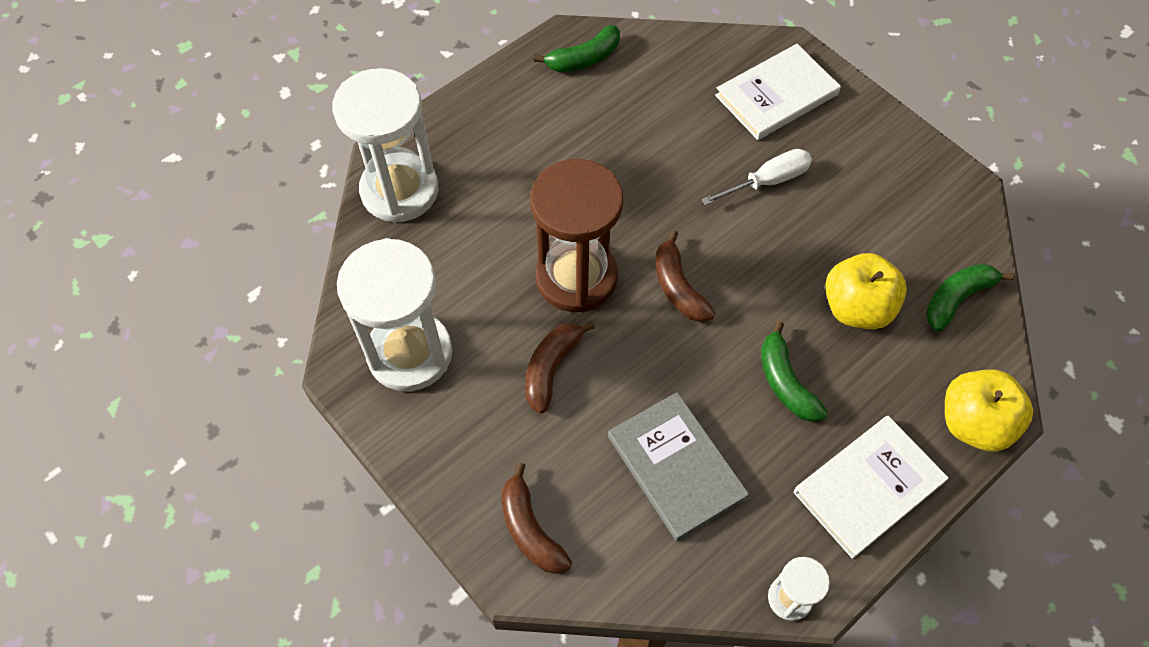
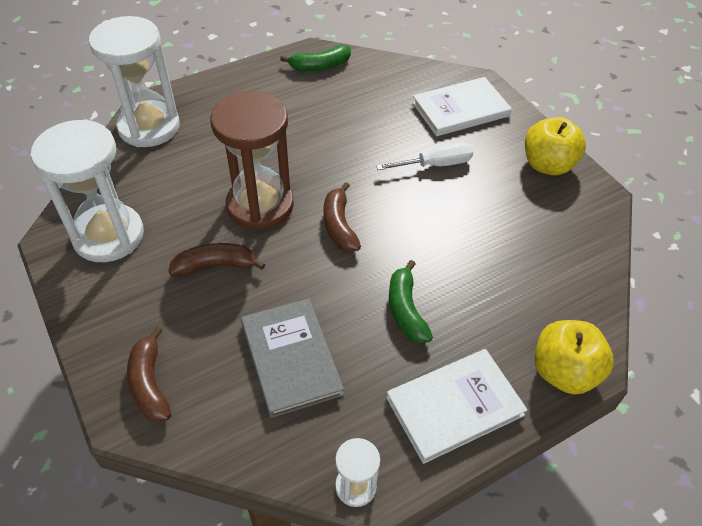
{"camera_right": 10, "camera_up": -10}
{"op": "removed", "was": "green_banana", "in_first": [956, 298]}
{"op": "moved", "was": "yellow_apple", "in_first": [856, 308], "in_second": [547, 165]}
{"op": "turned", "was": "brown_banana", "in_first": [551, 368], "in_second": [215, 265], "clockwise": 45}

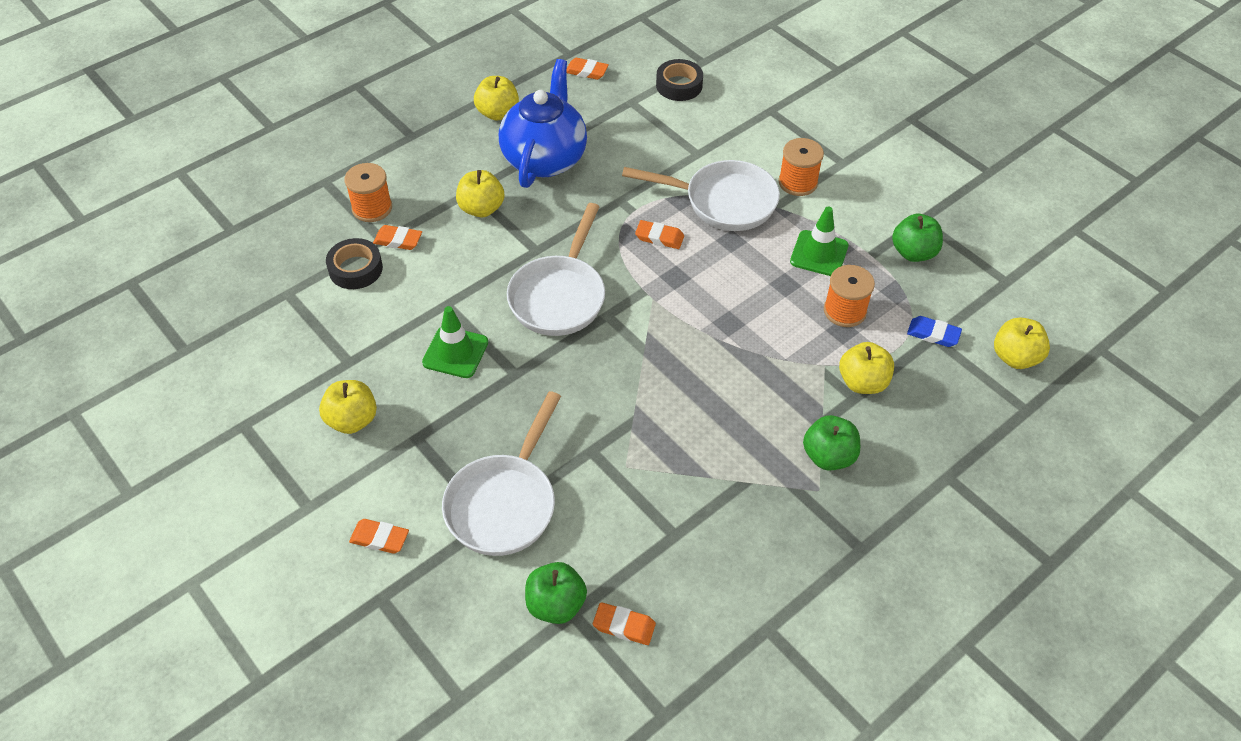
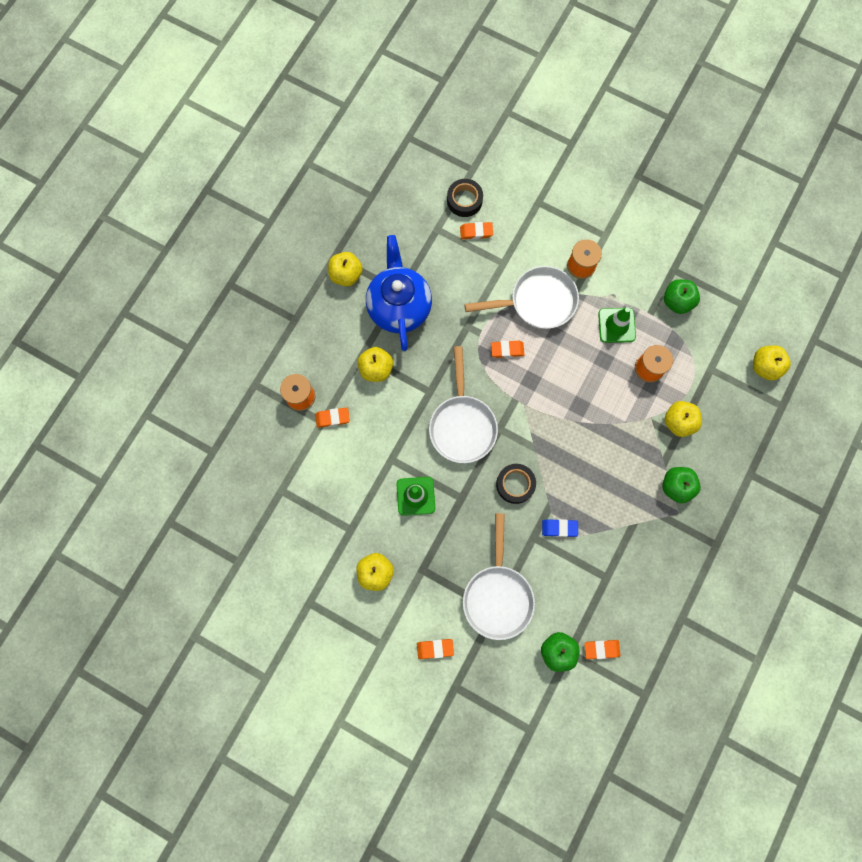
{"camera_right": -20, "camera_up": 25}
{"op": "moved", "was": "black_tape", "in_first": [355, 269], "in_second": [515, 484]}
{"op": "moved", "was": "orange_eraser", "in_first": [586, 71], "in_second": [476, 232]}
{"op": "moved", "was": "blue_eraser", "in_first": [933, 334], "in_second": [559, 528]}

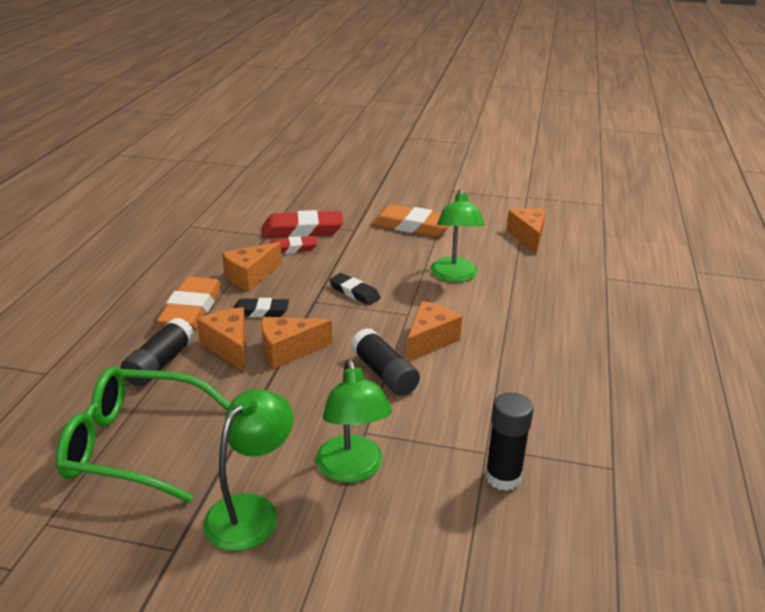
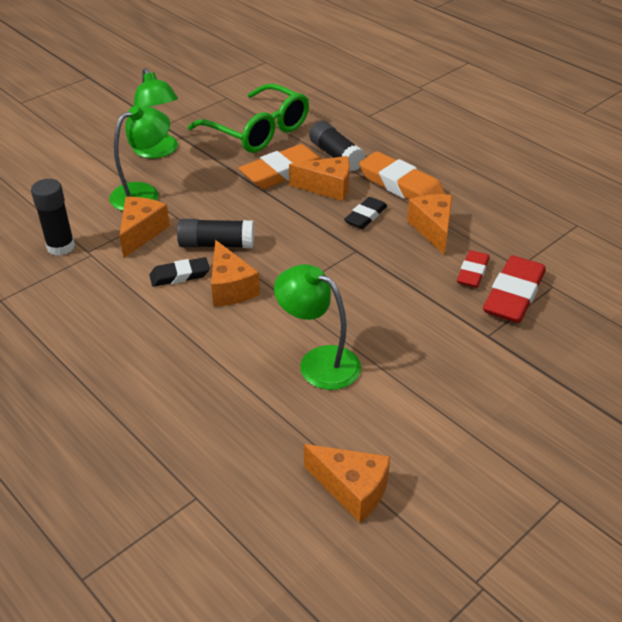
{"camera_right": 125, "camera_up": 10}
{"op": "moved", "was": "orange_cheese", "in_first": [288, 351], "in_second": [141, 232]}
{"op": "moved", "was": "black_eraser", "in_first": [354, 292], "in_second": [180, 275]}
{"op": "moved", "was": "orange_eraser", "in_first": [412, 226], "in_second": [283, 172]}
{"op": "turned", "was": "green_glasses", "in_first": [136, 445], "in_second": [257, 130], "clockwise": 90}
{"op": "turned", "was": "green_lamp", "in_first": [352, 470], "in_second": [143, 193], "clockwise": 120}

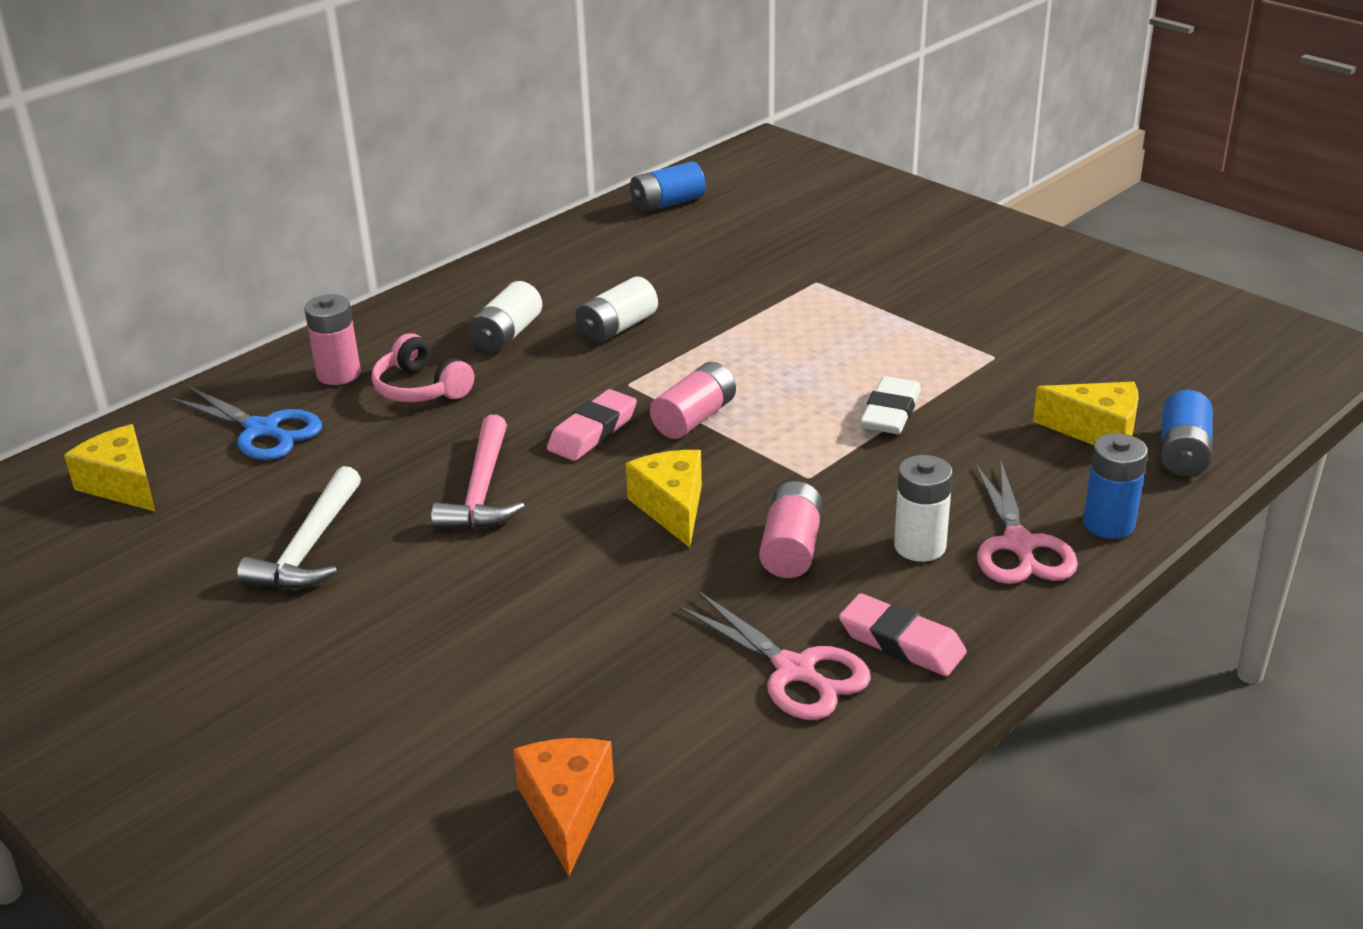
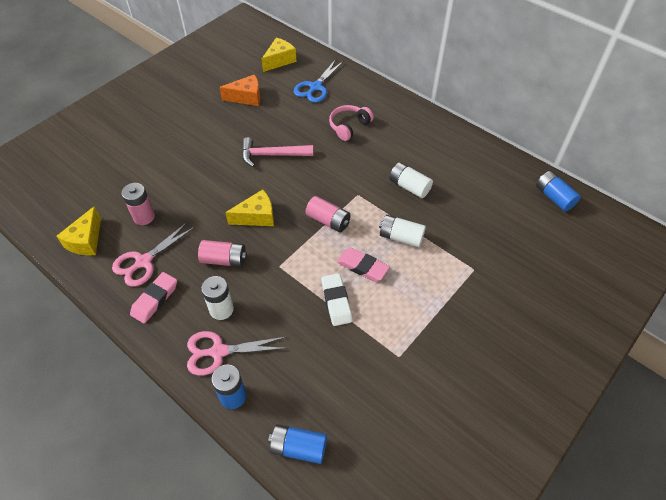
{"camera_right": 85, "camera_up": 20}
{"op": "removed", "was": "white_hammer", "in_first": [309, 548]}
{"op": "moved", "was": "pink_battery", "in_first": [339, 374], "in_second": [144, 217]}
{"op": "moved", "was": "white_battery", "in_first": [507, 335], "in_second": [401, 237]}
{"op": "moved", "was": "orange_cheese", "in_first": [566, 810], "in_second": [246, 97]}
{"op": "moved", "was": "pink_eraser", "in_first": [592, 432], "in_second": [362, 267]}
{"op": "moved", "was": "yellow_cheese", "in_first": [1097, 431], "in_second": [86, 241]}
{"op": "turned", "was": "white_eraser", "in_first": [890, 412], "in_second": [336, 301], "clockwise": 60}

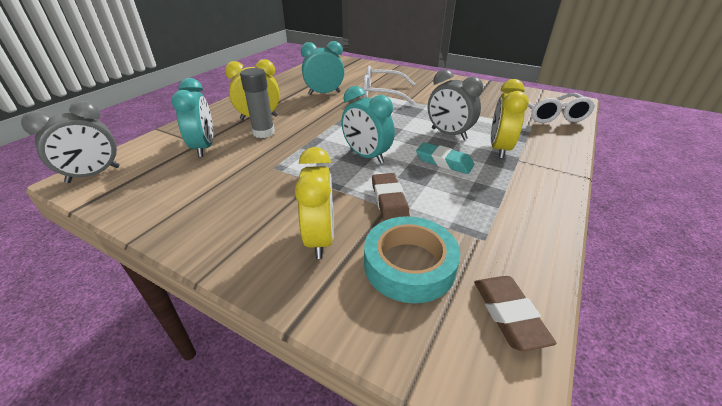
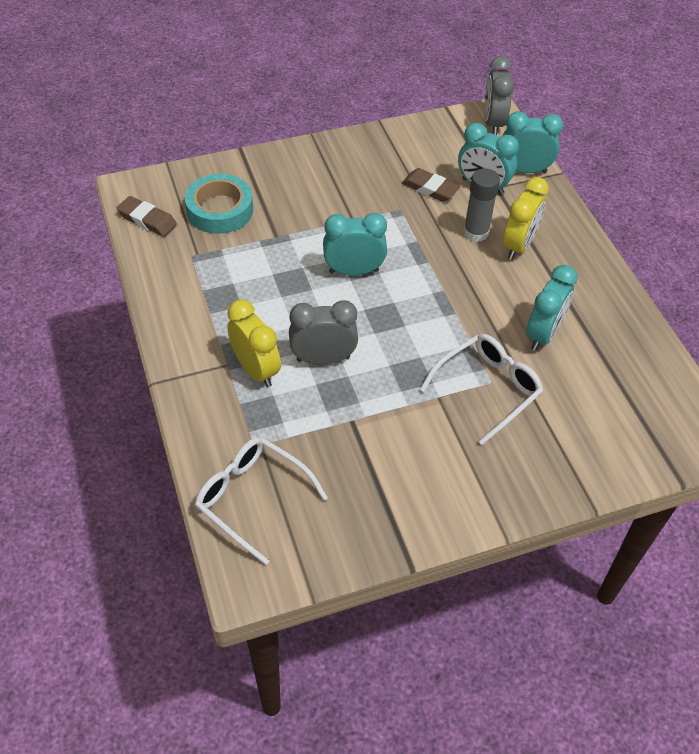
{"camera_right": 130, "camera_up": 15}
{"op": "removed", "was": "yellow_clock", "in_first": [320, 238]}
{"op": "removed", "was": "turquoise_eraser", "in_first": [444, 162]}
{"op": "added", "now": "turquoise_clock", "in_second": [524, 170]}
{"op": "moved", "was": "brown_eraser", "in_first": [389, 201], "in_second": [430, 188]}

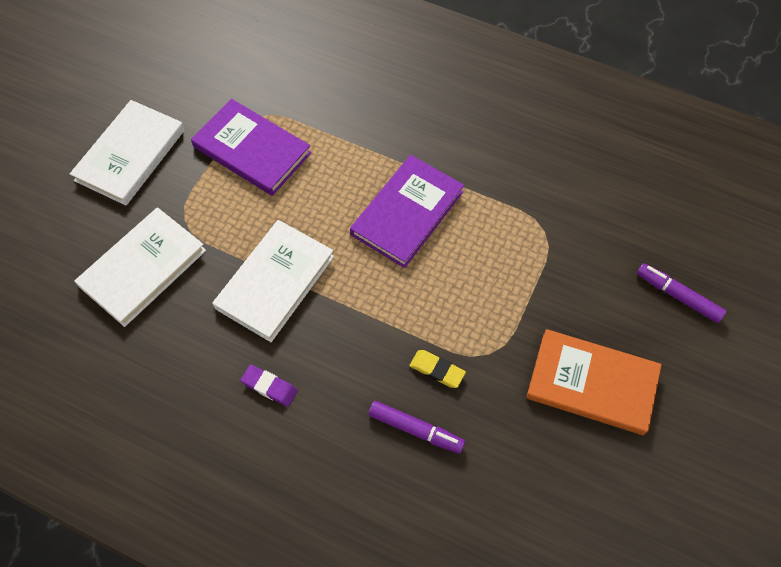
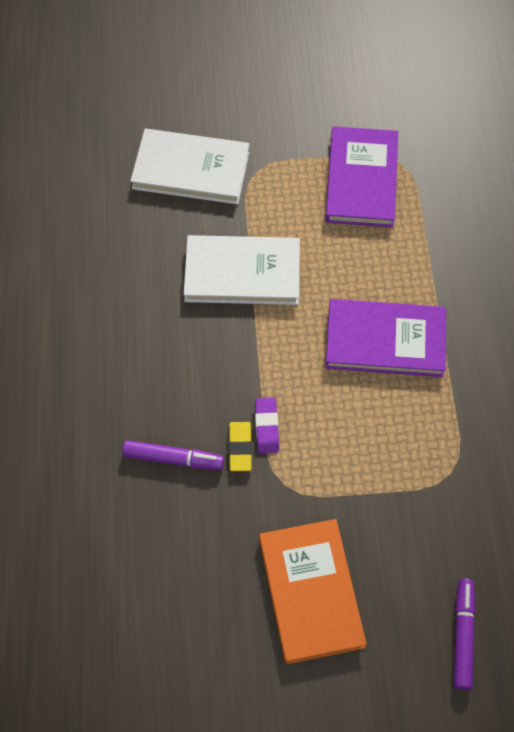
{"camera_right": 60, "camera_up": 0}
{"op": "removed", "was": "white_book", "in_first": [130, 155]}
{"op": "moved", "was": "purple_eraser", "in_first": [269, 387], "in_second": [266, 427]}
{"op": "turned", "was": "purple_marker", "in_first": [415, 429], "in_second": [173, 459], "clockwise": -75}

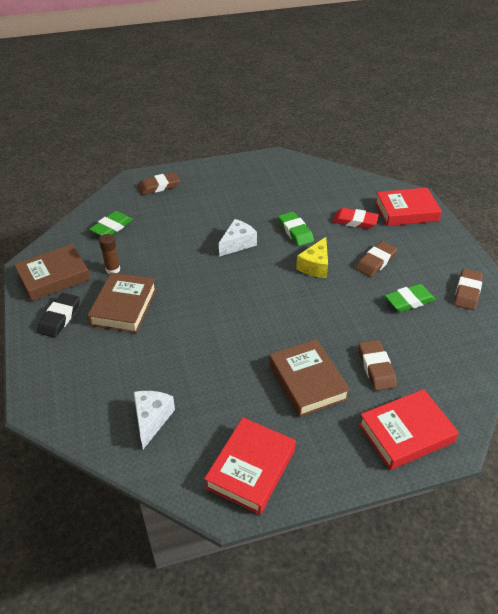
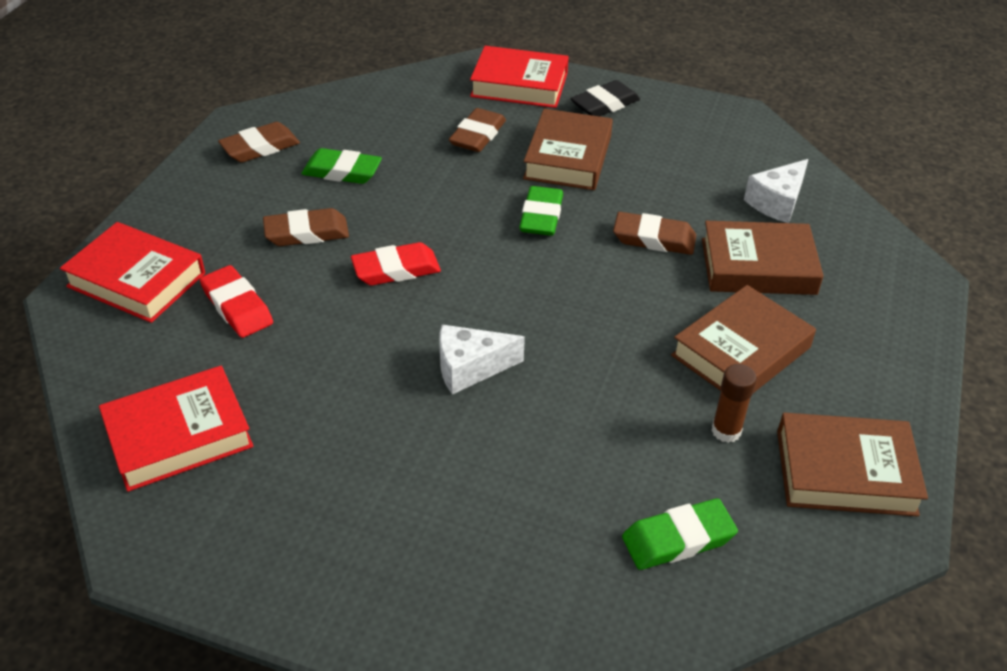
{"camera_right": -145, "camera_up": 0}
{"op": "added", "now": "brown_book", "in_second": [758, 266]}
{"op": "moved", "was": "black_eraser", "in_first": [59, 318], "in_second": [605, 104]}
{"op": "moved", "was": "brown_eraser", "in_first": [159, 186], "in_second": [654, 239]}
{"op": "moved", "was": "red_book", "in_first": [251, 468], "in_second": [179, 435]}
{"op": "moved", "was": "green_eraser", "in_first": [295, 231], "in_second": [541, 216]}
{"op": "replaced", "was": "yellow_cheese", "now": "red_eraser", "in_first": [315, 266], "in_second": [396, 269]}

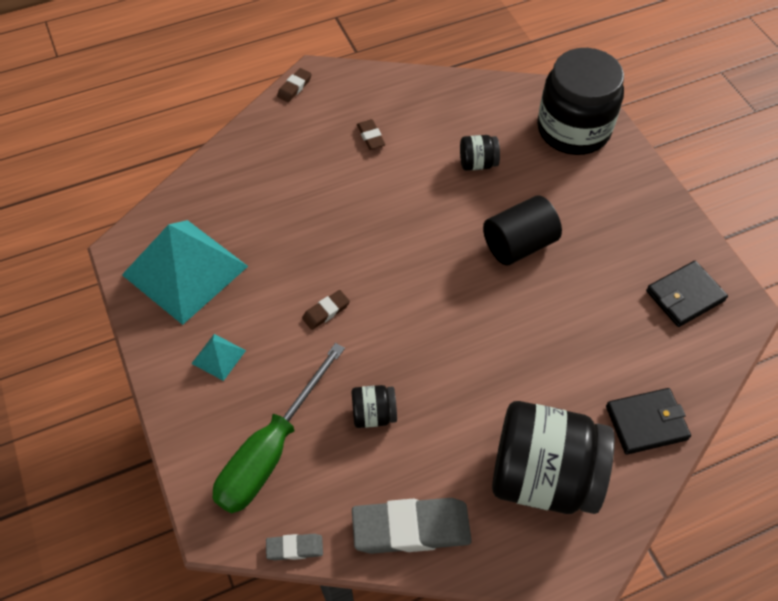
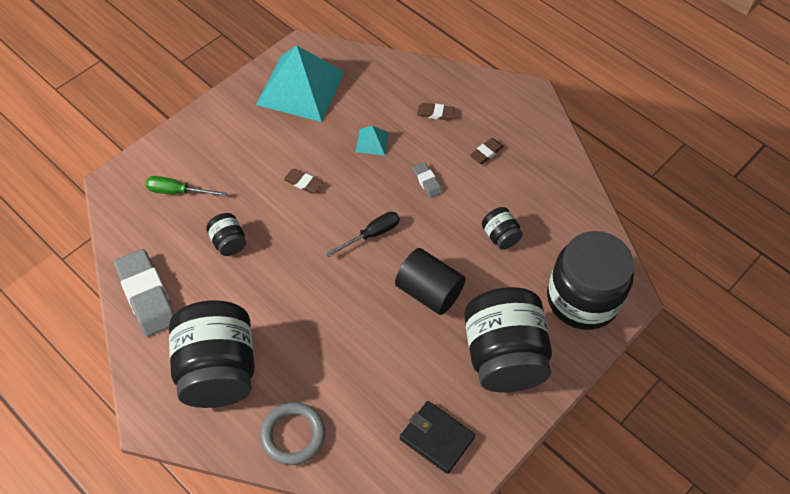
{"camera_right": 65, "camera_up": 0}
{"op": "added", "now": "black_screwdriver", "in_second": [371, 235]}
{"op": "added", "now": "black_jar", "in_second": [503, 356]}
{"op": "moved", "was": "turquoise_pyramid", "in_first": [218, 356], "in_second": [372, 142]}
{"op": "moved", "was": "grey_eraser", "in_first": [295, 548], "in_second": [427, 182]}
{"op": "moved", "was": "brown_eraser", "in_first": [294, 87], "in_second": [435, 113]}
{"op": "replaced", "was": "black_wallet", "now": "grey_ring", "in_first": [646, 423], "in_second": [293, 435]}
{"op": "resized", "was": "green_screwdriver", "in_first": [270, 450], "in_second": [177, 191], "ratio": 0.54}

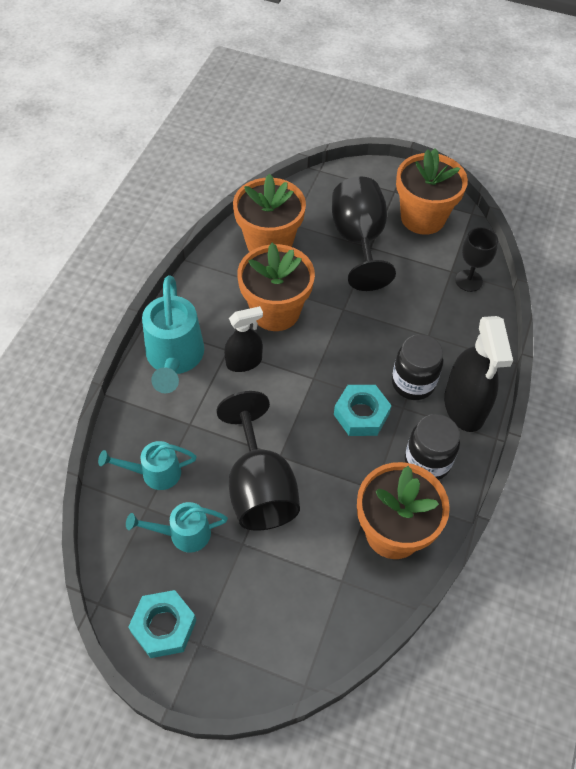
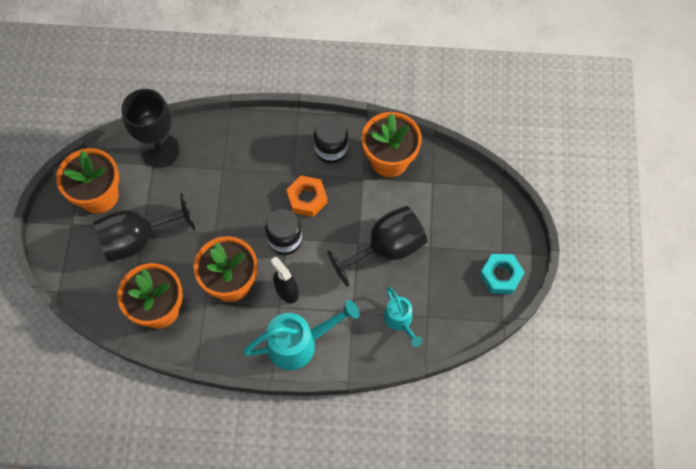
{"camera_right": -105, "camera_up": 10}
{"op": "removed", "was": "turquoise_watering_can", "in_first": [184, 534]}
{"op": "removed", "was": "black_spray_bottle", "in_first": [464, 406]}
{"op": "moved", "was": "black_jar", "in_first": [413, 383], "in_second": [285, 240]}
{"op": "recoloured", "was": "turquoise_nut", "now": "orange_nut", "in_first": [361, 414], "in_second": [307, 198]}
{"op": "resized", "was": "black_goblet", "in_first": [468, 281], "in_second": [160, 150], "ratio": 1.71}

